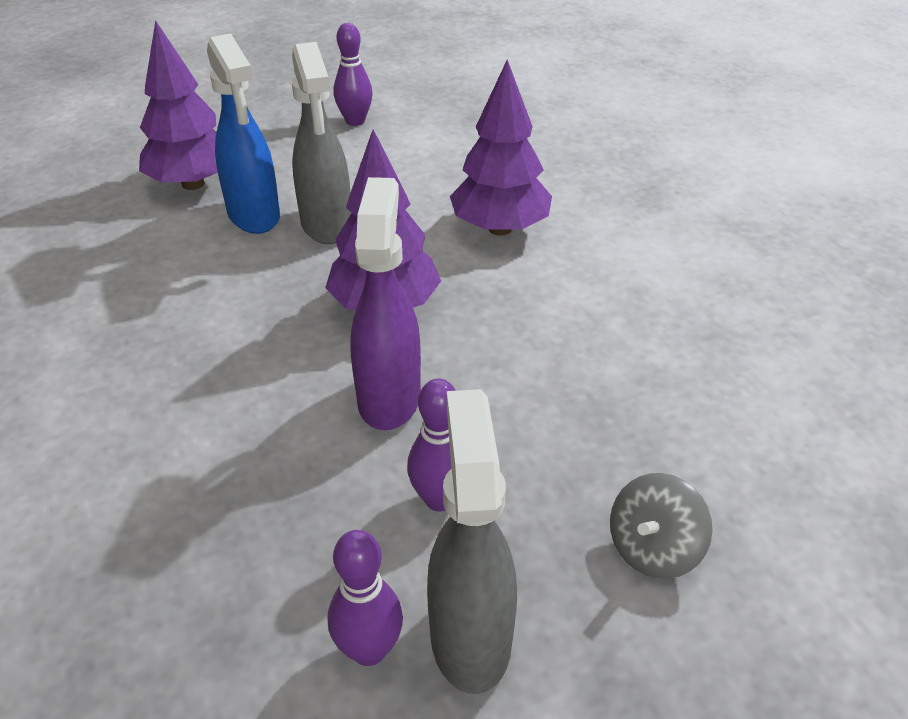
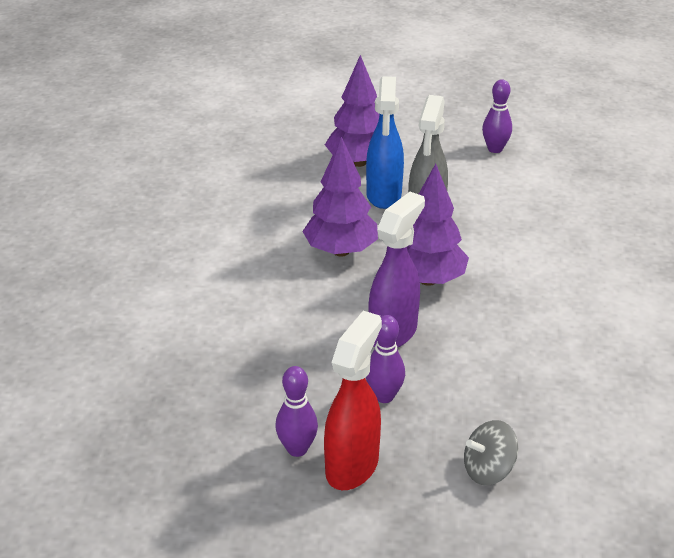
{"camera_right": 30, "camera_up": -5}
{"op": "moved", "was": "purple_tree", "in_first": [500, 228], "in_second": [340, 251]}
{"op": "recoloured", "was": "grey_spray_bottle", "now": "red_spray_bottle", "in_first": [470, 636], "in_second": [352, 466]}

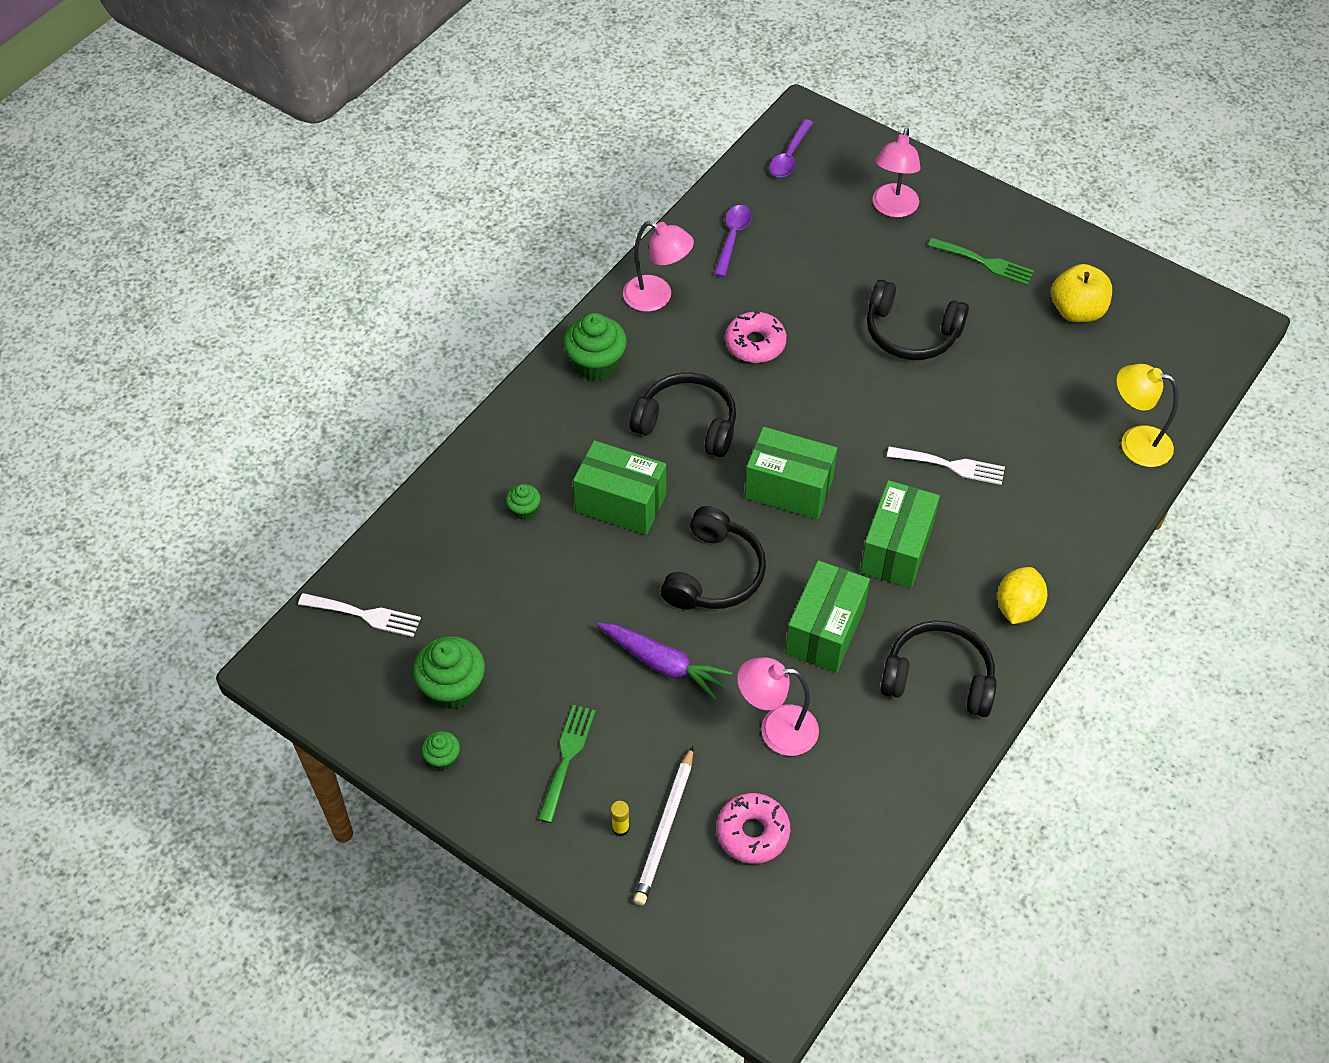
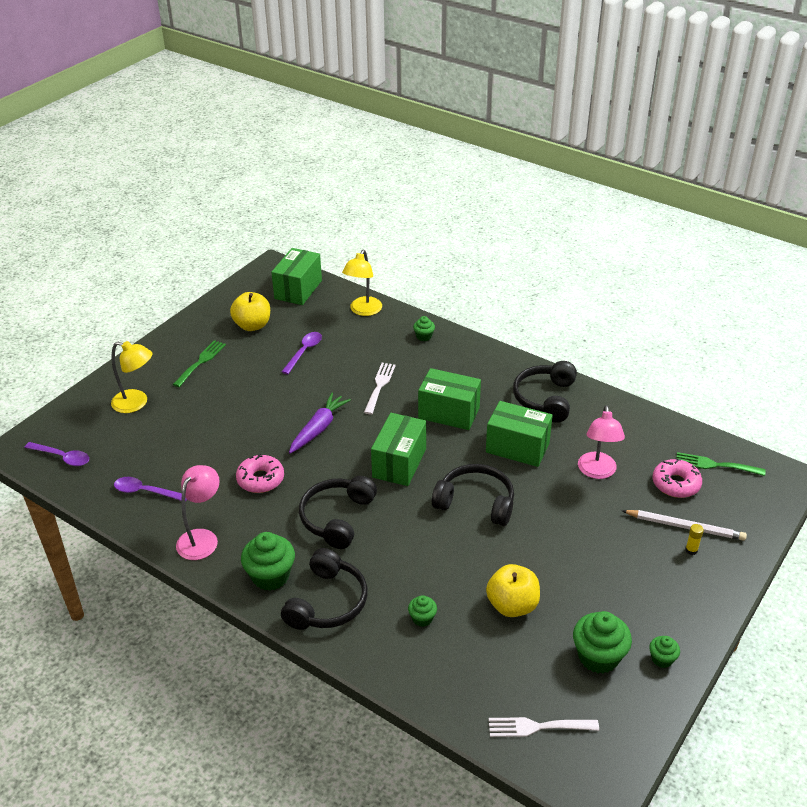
{"camera_right": -90, "camera_up": -15}
{"op": "removed", "was": "yellow_lemon", "in_first": [1018, 607]}
{"op": "added", "now": "purple_spoon", "in_second": [304, 352]}
{"op": "added", "now": "green_cupcake", "in_second": [424, 336]}
{"op": "added", "now": "yellow_apple", "in_second": [512, 605]}
{"op": "moved", "was": "green_fork", "in_first": [567, 758], "in_second": [715, 465]}
{"op": "moved", "was": "green_box", "in_first": [620, 503], "in_second": [298, 289]}
{"op": "moved", "was": "purple_carrot", "in_first": [663, 664], "in_second": [319, 428]}
{"op": "moved", "was": "black_headphones", "in_first": [911, 333], "in_second": [327, 602]}
{"op": "recoloured", "was": "pink_lamp", "now": "yellow_lamp", "in_first": [893, 208], "in_second": [136, 403]}
{"op": "turned", "was": "white_fork", "in_first": [365, 615], "in_second": [537, 727], "clockwise": -105}

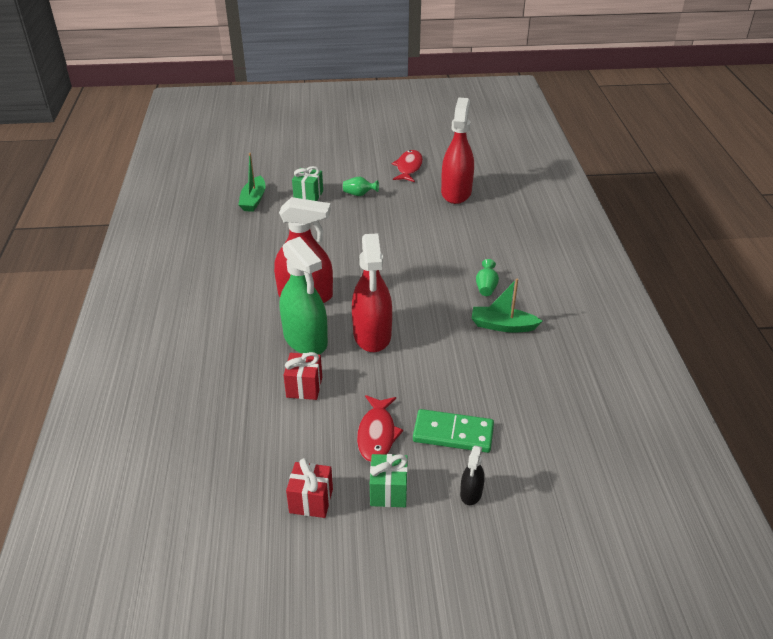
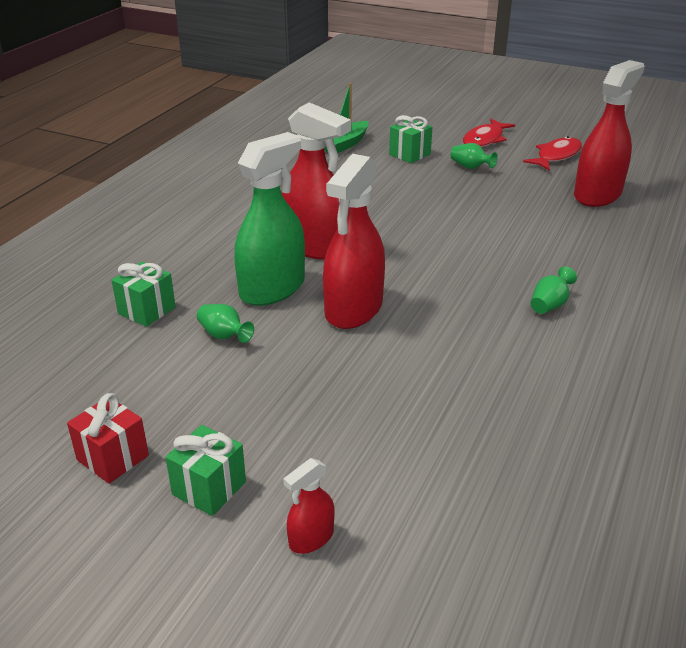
{"camera_right": 30, "camera_up": -5}
{"op": "removed", "was": "green_domino", "in_first": [453, 434]}
{"op": "removed", "was": "green_boat", "in_first": [502, 326]}
{"op": "added", "now": "green_gift", "in_second": [147, 310]}
{"op": "moved", "was": "red_fish", "in_first": [377, 434], "in_second": [485, 140]}
{"op": "replaced", "was": "red_gift", "now": "green_vase", "in_first": [304, 387], "in_second": [224, 335]}
{"op": "recoloured", "was": "black_spray_bottle", "now": "red_spray_bottle", "in_first": [471, 493], "in_second": [311, 538]}
{"op": "turned", "was": "green_spray_bottle", "in_first": [305, 339], "in_second": [272, 288], "clockwise": -135}

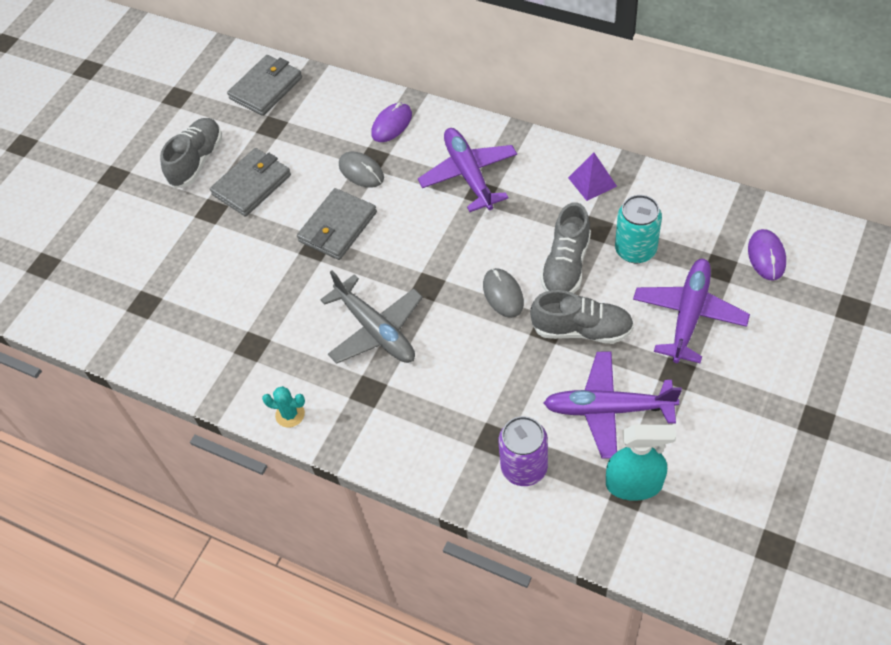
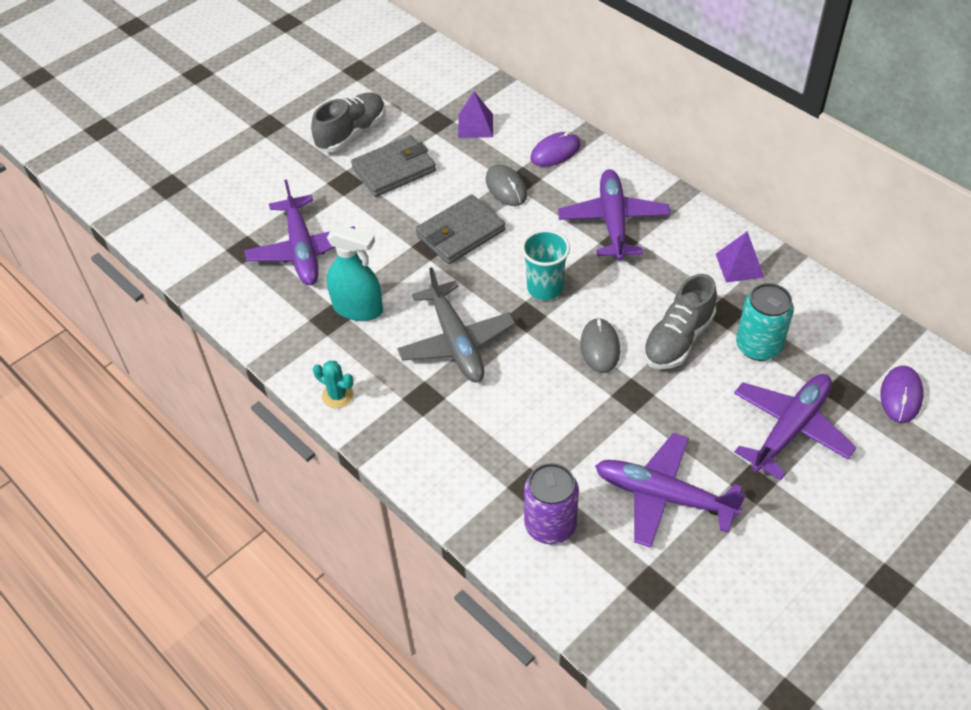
{"camera_right": 15, "camera_up": -5}
{"op": "removed", "was": "grey_wallet", "in_first": [266, 88]}
{"op": "removed", "was": "grey_shoe", "in_first": [582, 330]}
{"op": "added", "now": "purple_plane", "in_second": [302, 249]}
{"op": "added", "now": "purple_pyramid", "in_second": [475, 126]}
{"op": "added", "now": "turquoise_cup", "in_second": [545, 288]}
{"op": "moved", "was": "turquoise_spray_bottle", "in_first": [634, 484], "in_second": [358, 308]}

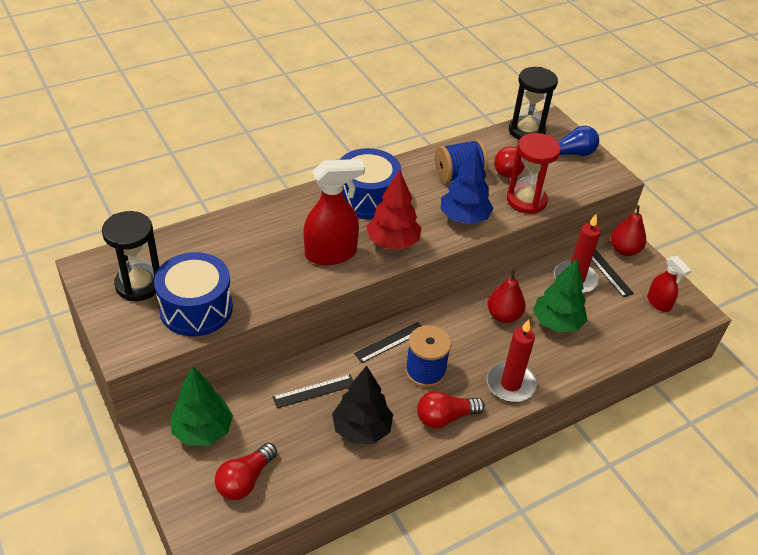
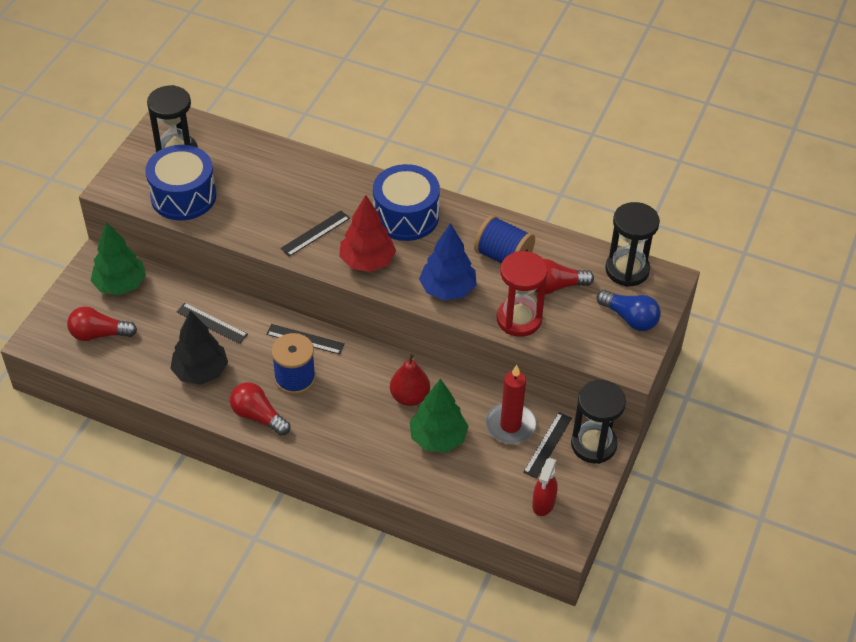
{"camera_right": 55, "camera_up": 5}
{"op": "removed", "was": "red_candle", "in_first": [510, 384]}
{"op": "replaced", "was": "red_spray_bottle", "now": "black_ruler", "in_first": [331, 254], "in_second": [315, 233]}
{"op": "replaced", "was": "red_pear", "now": "black_hourglass", "in_first": [624, 250], "in_second": [593, 444]}

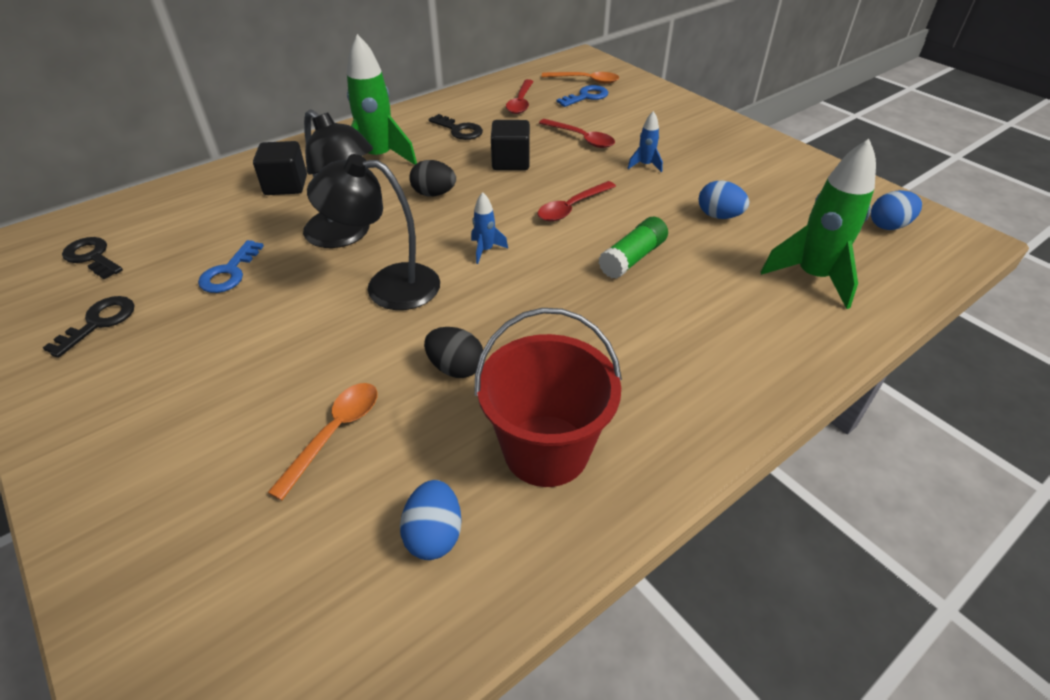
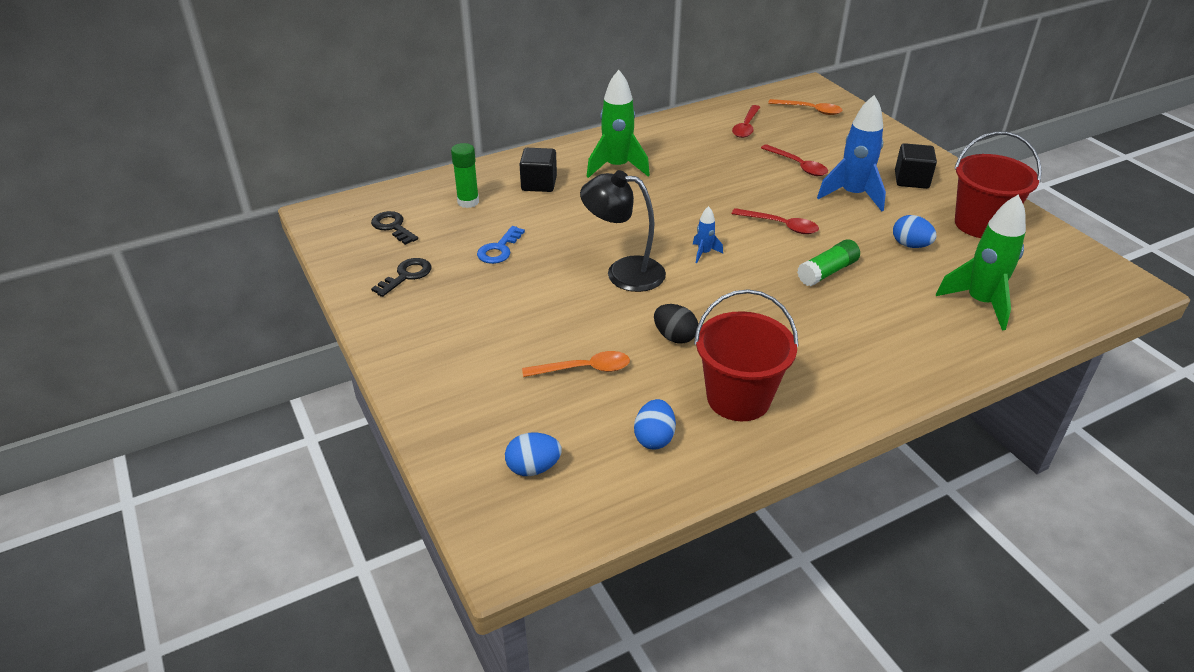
{"camera_right": 10, "camera_up": -5}
{"op": "removed", "was": "black_lamp", "in_first": [346, 235]}
{"op": "removed", "was": "black_egg", "in_first": [434, 194]}
{"op": "removed", "was": "black_key", "in_first": [459, 130]}
{"op": "removed", "was": "blue_key", "in_first": [586, 97]}
{"op": "added", "now": "green_glue_stick", "in_second": [468, 202]}
{"op": "added", "now": "red_bucket", "in_second": [980, 224]}
{"op": "moved", "was": "black_cube", "in_first": [511, 162], "in_second": [911, 180]}
{"op": "moved", "was": "blue_egg", "in_first": [888, 225], "in_second": [533, 468]}
{"op": "turned", "was": "orange_spoon", "in_first": [335, 433], "in_second": [584, 369], "clockwise": 45}
{"op": "turned", "was": "red_spoon", "in_first": [571, 208], "in_second": [781, 226], "clockwise": -120}
{"op": "resized", "was": "blue_rocket", "in_first": [645, 165], "in_second": [852, 195], "ratio": 2.12}

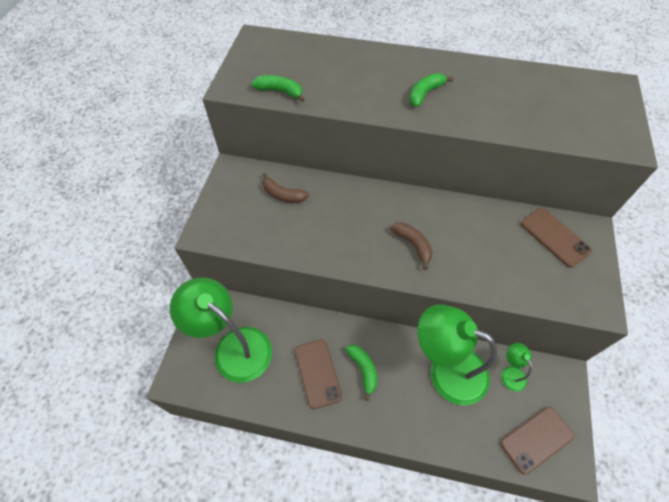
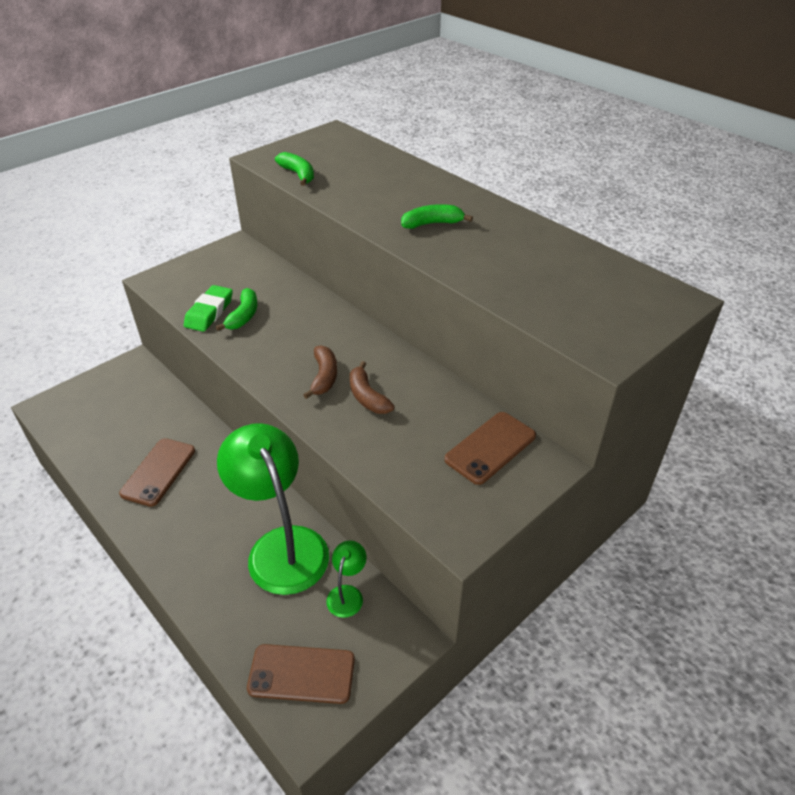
{"camera_right": 35, "camera_up": -15}
{"op": "removed", "was": "green_lamp", "in_first": [234, 347]}
{"op": "added", "now": "green_eraser", "in_second": [209, 312]}
{"op": "moved", "was": "brown_banana", "in_first": [283, 195], "in_second": [367, 397]}
{"op": "moved", "was": "green_banana", "in_first": [363, 370], "in_second": [244, 316]}
{"op": "turned", "was": "brown_phone", "in_first": [554, 237], "in_second": [490, 448], "clockwise": 45}

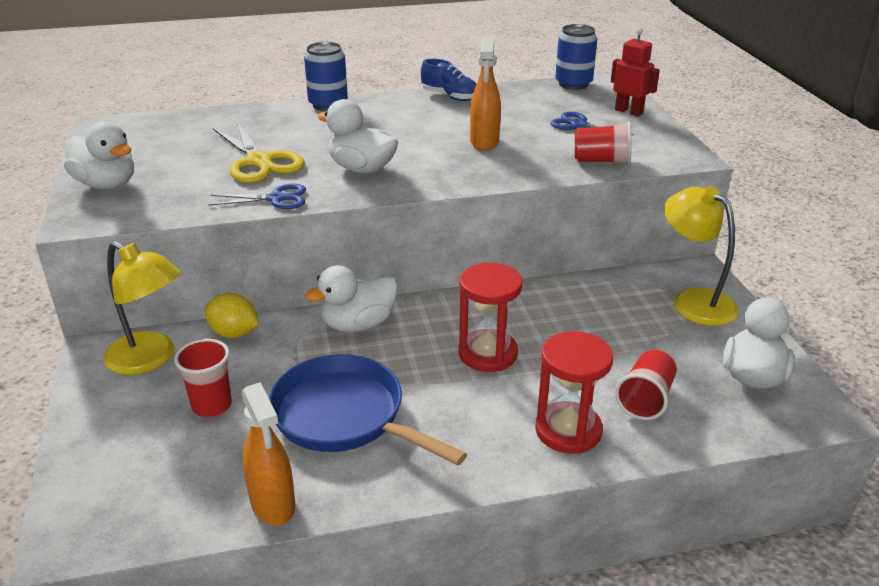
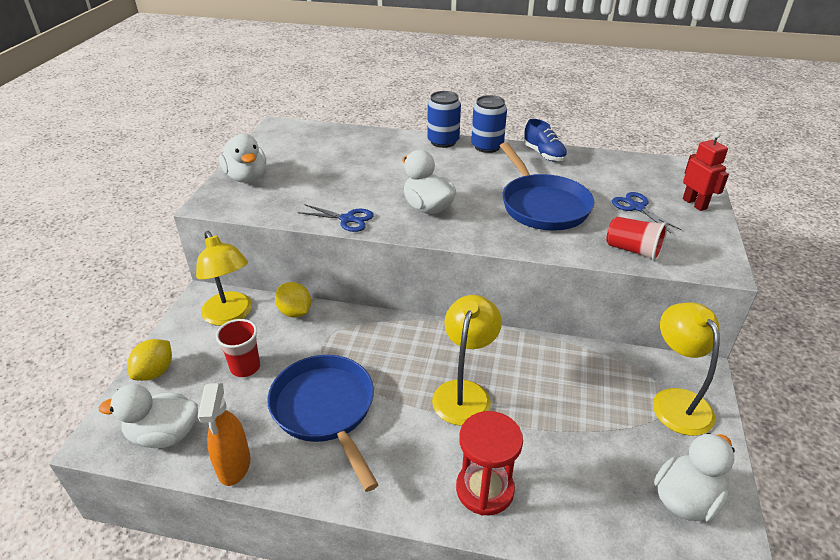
{"camera_right": 25, "camera_up": 5}
{"op": "removed", "was": "yellow_scissors", "in_first": [259, 161]}
{"op": "removed", "was": "red_cup", "in_first": [645, 399]}
{"op": "added", "now": "yellow_lemon", "in_second": [155, 372]}
{"op": "moved", "was": "white_duck", "in_first": [358, 324], "in_second": [164, 435]}
{"op": "moved", "was": "blue_can", "in_first": [573, 84], "in_second": [487, 146]}
{"op": "replaced", "was": "red_hourglass", "now": "yellow_lamp", "in_first": [488, 353], "in_second": [464, 392]}
{"op": "replaced", "was": "orange_spray_bottle", "now": "blue_pan", "in_first": [484, 142], "in_second": [542, 205]}

